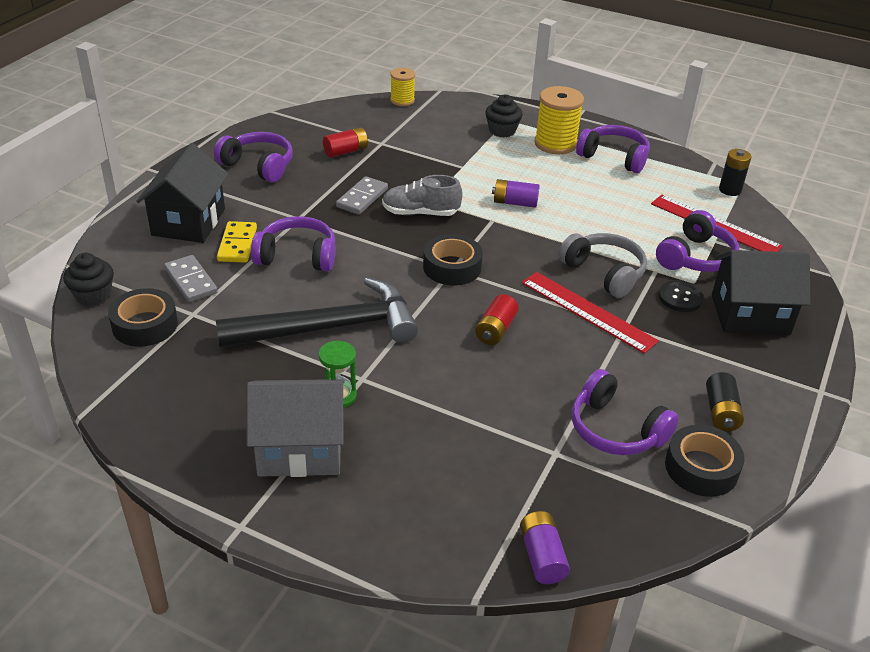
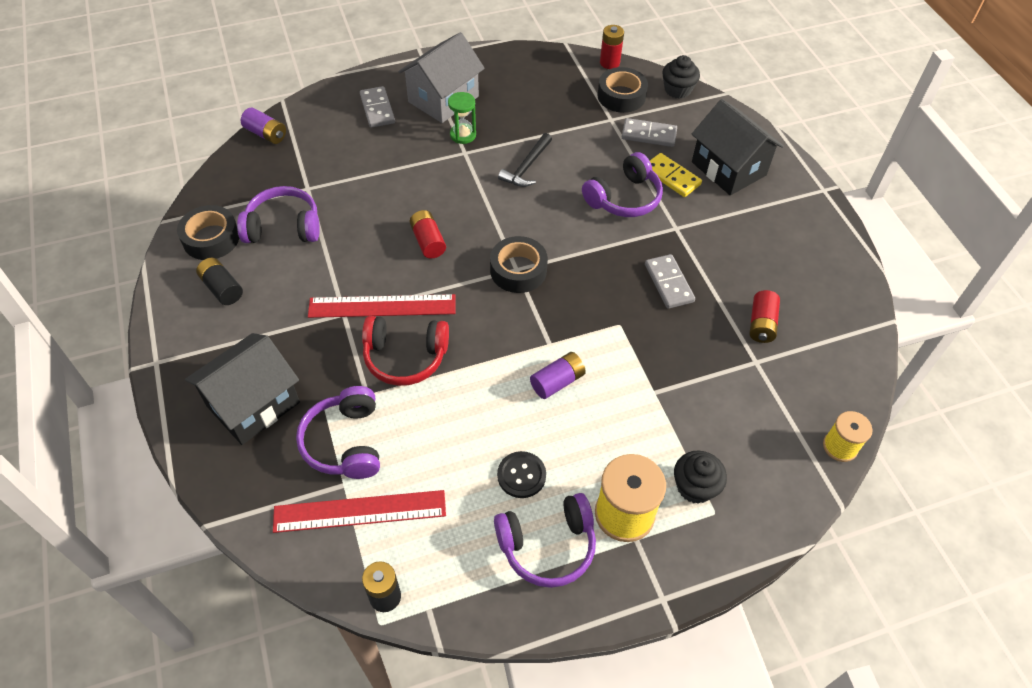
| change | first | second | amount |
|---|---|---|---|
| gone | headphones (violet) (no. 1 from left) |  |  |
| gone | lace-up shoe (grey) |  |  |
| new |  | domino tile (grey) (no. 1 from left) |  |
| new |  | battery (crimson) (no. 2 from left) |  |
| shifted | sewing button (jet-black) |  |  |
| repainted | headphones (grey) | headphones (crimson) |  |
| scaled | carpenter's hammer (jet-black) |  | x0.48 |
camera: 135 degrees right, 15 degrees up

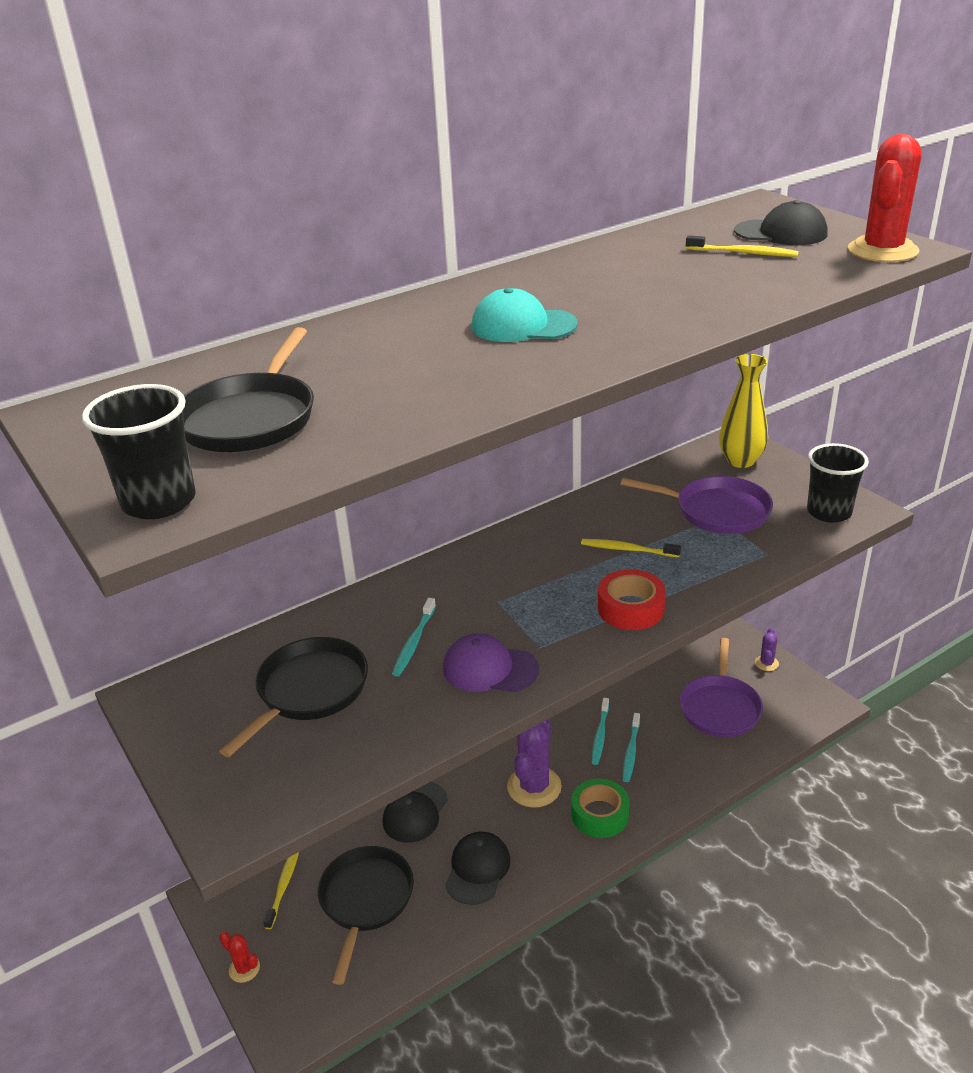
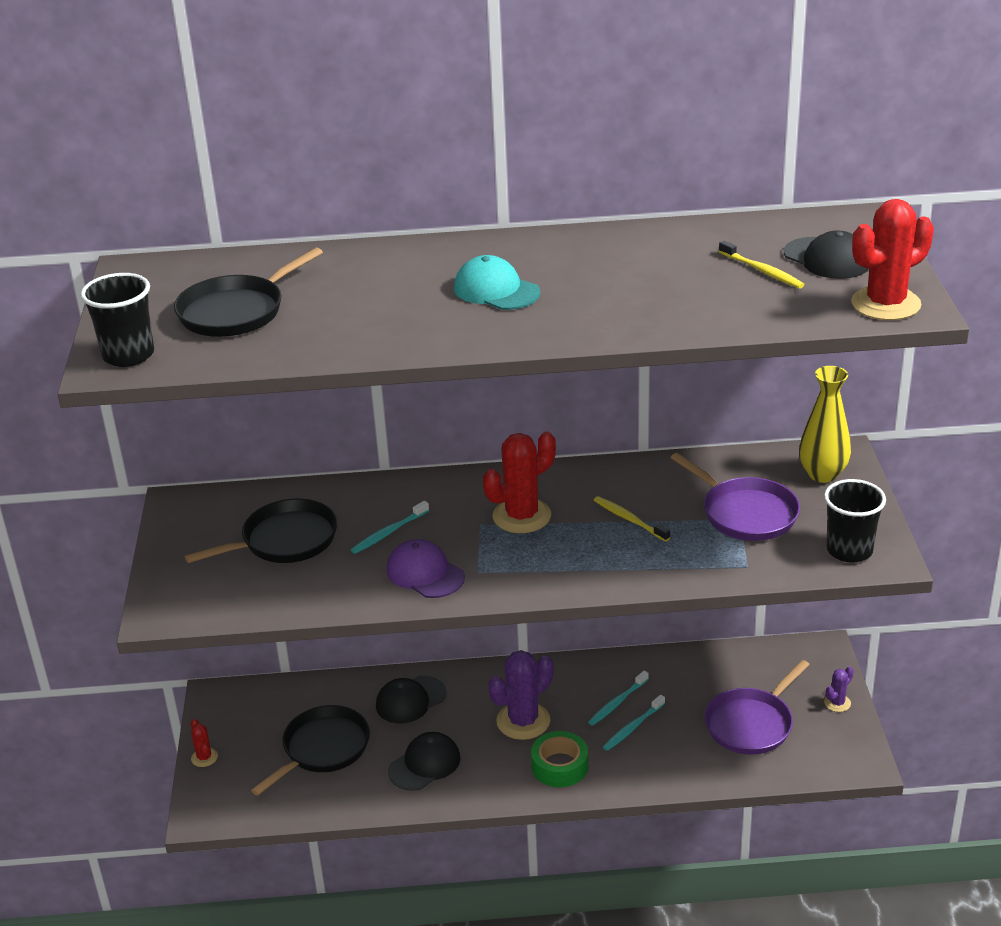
| change | first | second | amount |
|---|---|---|---|
| gone | dental brush (yellow) (no. 1 from left) |  |  |
| gone | tape (crimson) |  |  |
| new |  | prickly plant (crimson) (no. 2 from left) |  |
camera: 30 degrees right, 0 degrees up

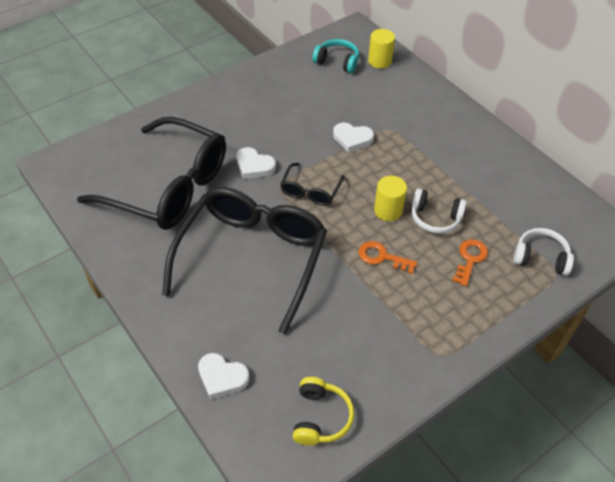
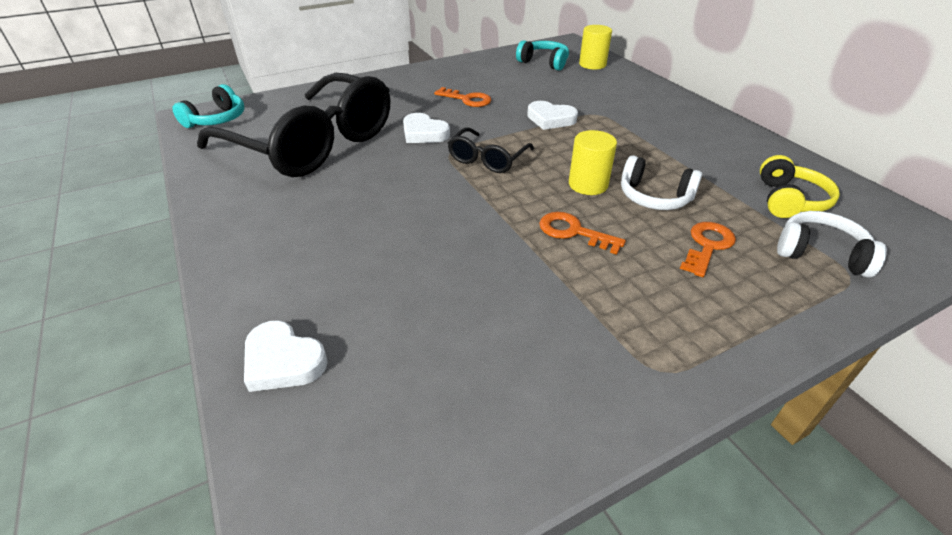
| change | first | second | amount |
|---|---|---|---|
| gone | glasses (jet-black) (no. 2 from left) |  |  |
| new |  | headphones (teal) (no. 1 from left) |  |
| new |  | latchkey (orange) (no. 1 from left) |  |
| shifted | headphones (yellow) |  |  |
camera: 10 degrees right, 10 degrees down

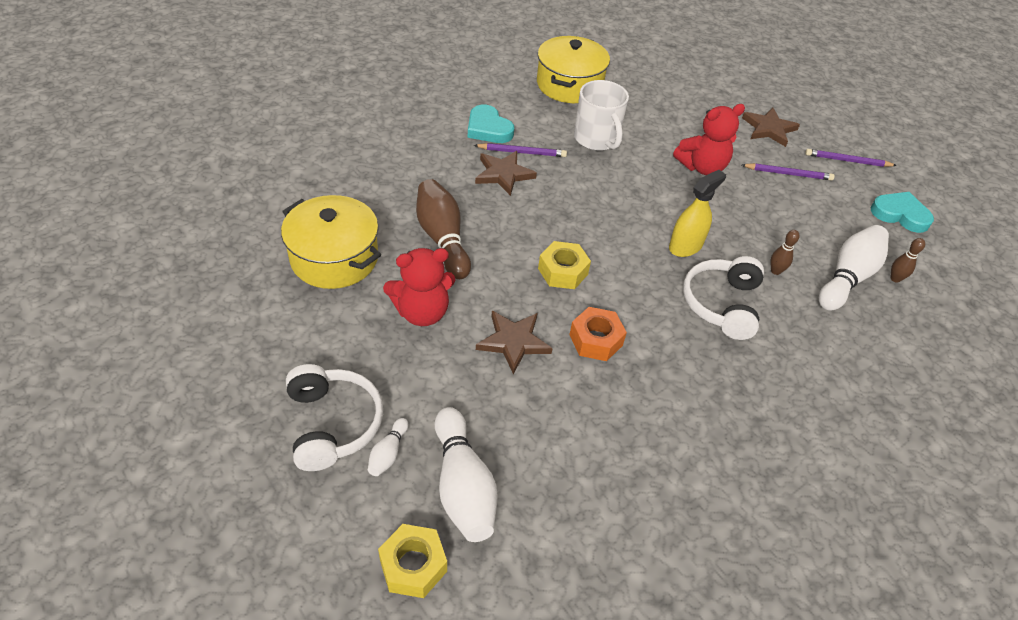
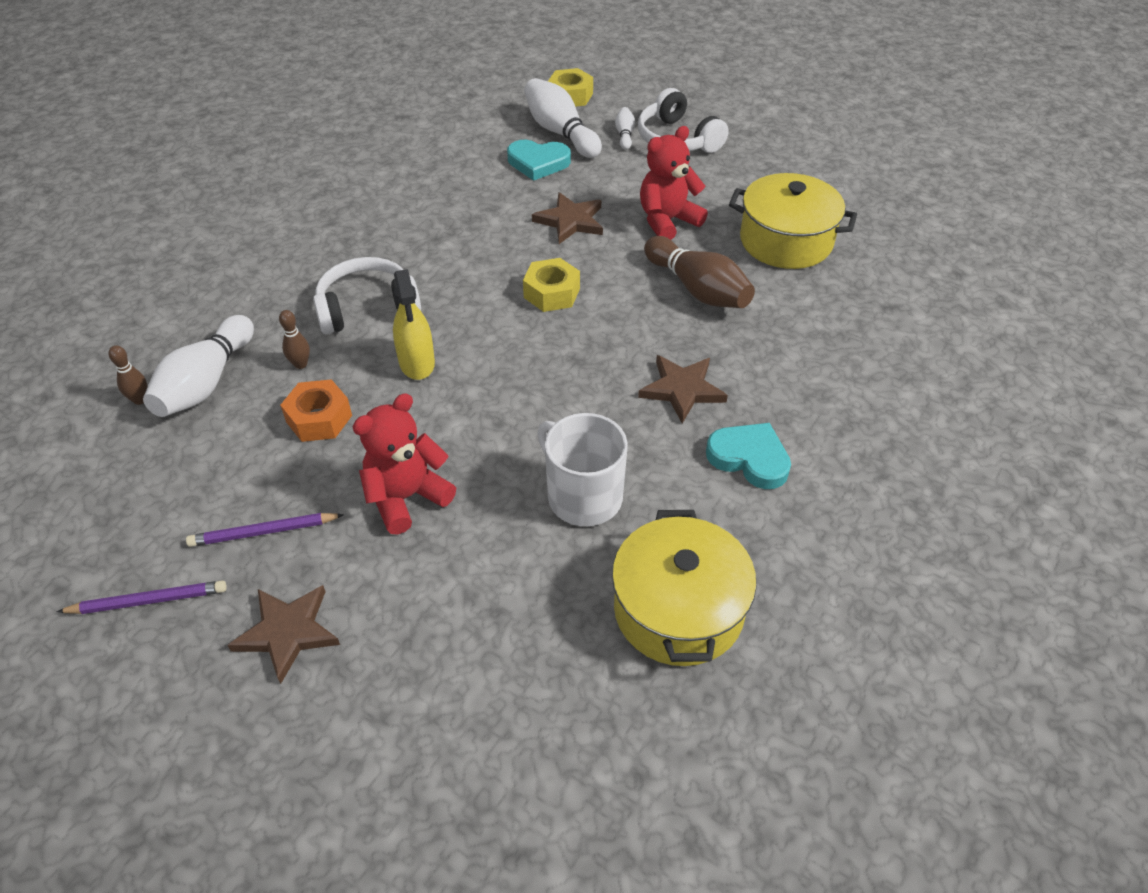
| change | first | second | amount |
|---|---|---|---|
| gone | wooden pencil (violet) (no. 1 from left) |  |  |
| shifted | hex nut (orange) |  |  |
| shifted | heart (teal) (no. 2 from left in the first image) | heart (teal) (no. 1 from left) |  |
| rotated | spray bottle (yellow) |  | 45 degrees counterclockwise |
| rotated | headphones (white) (no. 2 from left in the first image) | headphones (white) (no. 1 from left) | 105 degrees counterclockwise |
camera: 165 degrees right, 0 degrees up

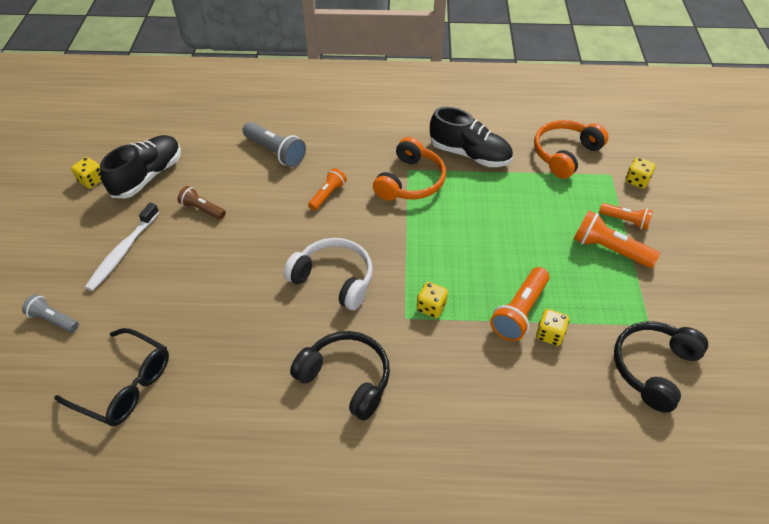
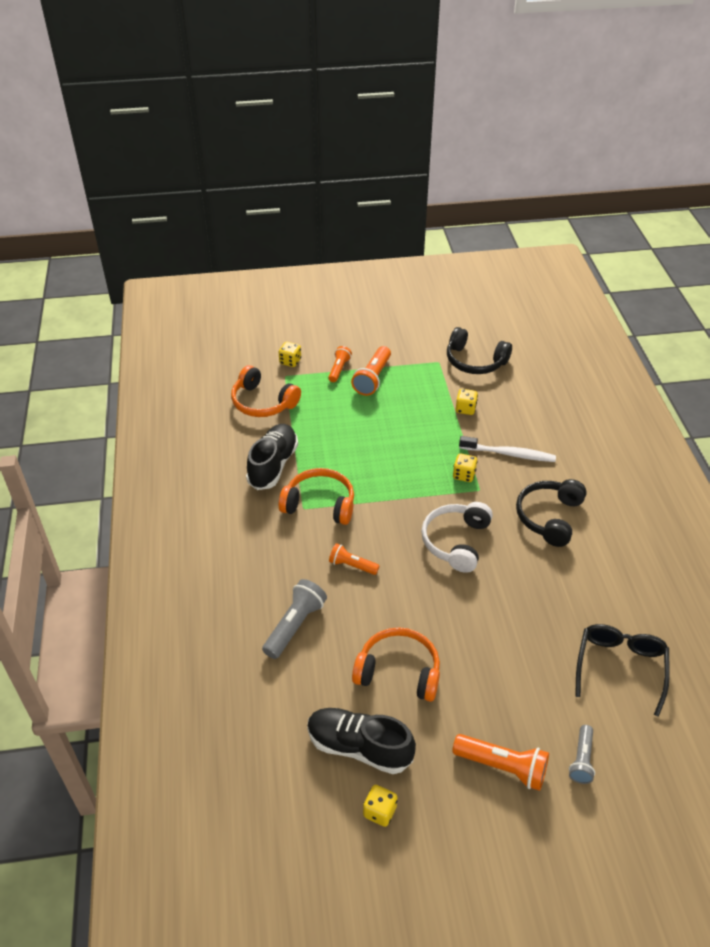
| change | first | second | amount |
|---|---|---|---|
| shifted | dental brush (white) |  |  |
| shifted | torch (orange) (no. 2 from left in the first image) | torch (orange) (no. 4 from left) |  |
| swapped | torch (dark brown) | headphones (orange) (no. 3 from left) |  |
camera: 100 degrees left, 5 degrees down

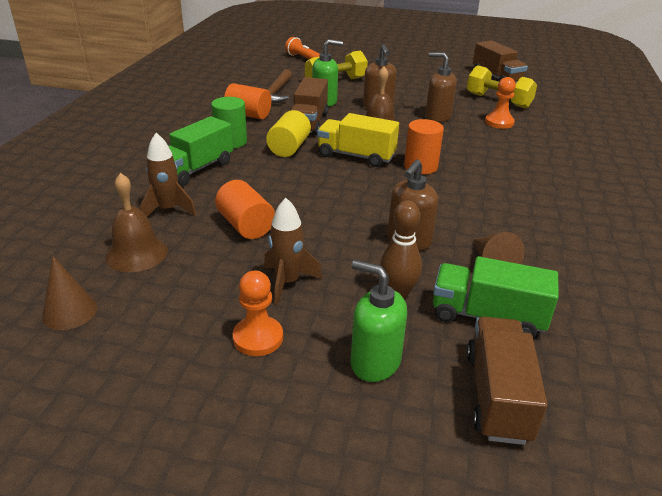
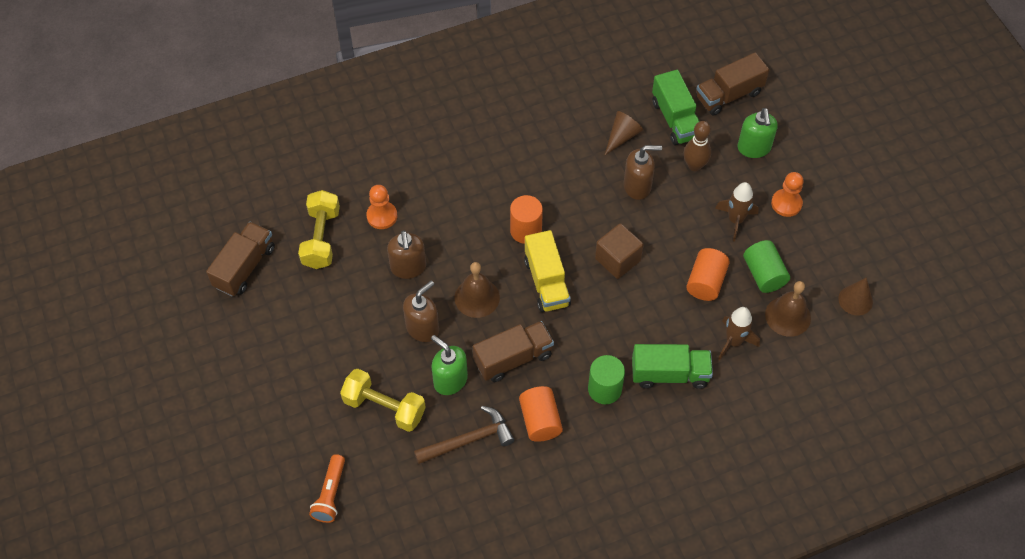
| change | first | second | amount |
|---|---|---|---|
| gone | solid cylinder (yellow) |  |  |
| new |  | cube (dark brown) |  |
| new |  | solid cylinder (green) (no. 2 from left) |  |
camera: 125 degrees left, 25 degrees up

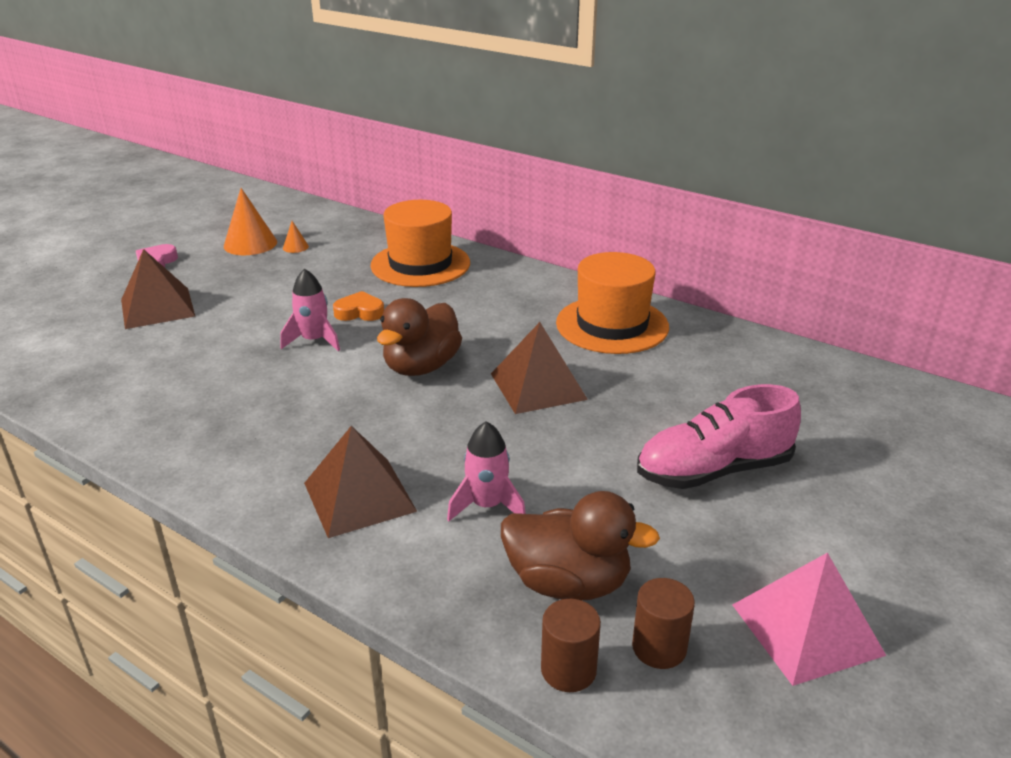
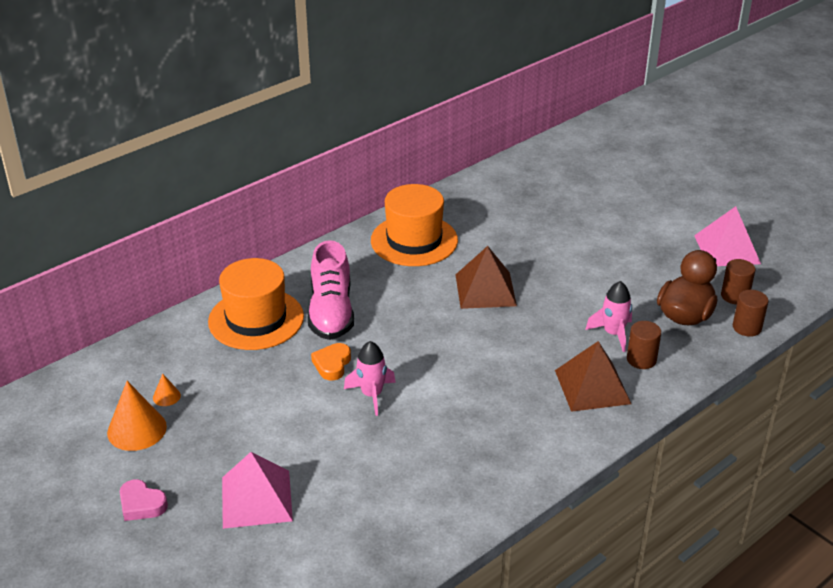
| change | first | second | amount |
|---|---|---|---|
| gone | toy duck (dark brown) (no. 1 from left) |  |  |
| new |  | solid cylinder (dark brown) (no. 1 from left) |  |
| shifted | lace-up shoe (rosy) |  |  |
| repainted | pyramid shape (dark brown) (no. 1 from left) | pyramid shape (rosy) (no. 1 from left) |  |
camera: 75 degrees left, 5 degrees up

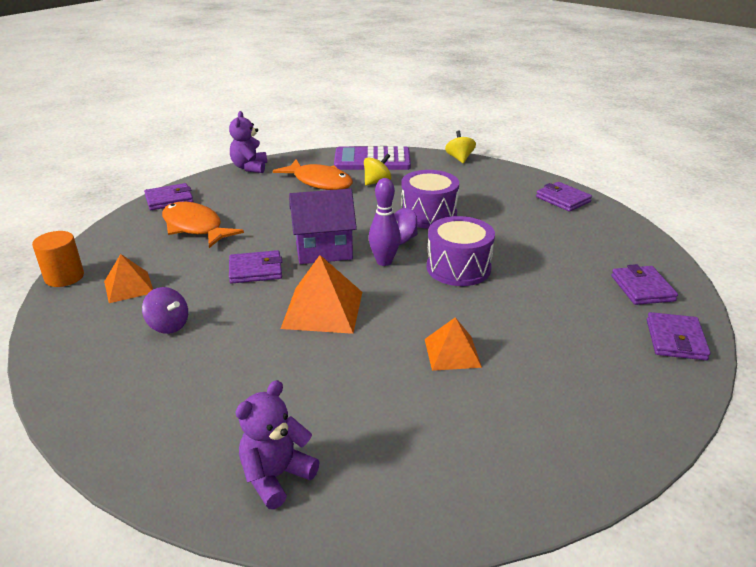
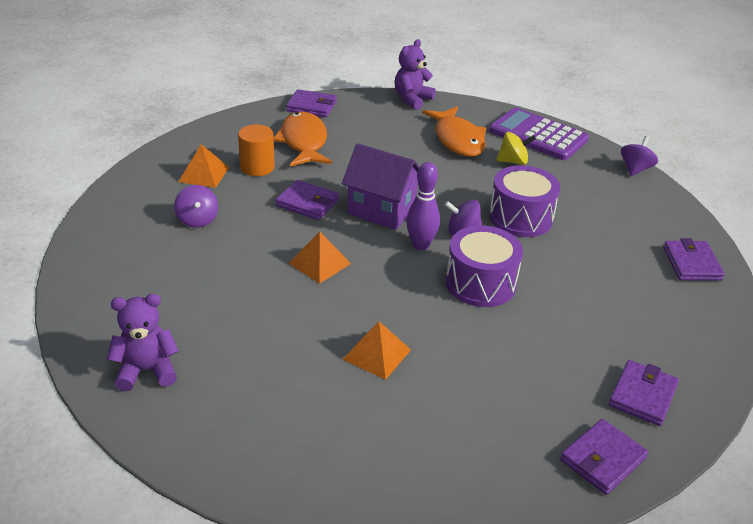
| change | first | second | amount |
|---|---|---|---|
| shifted | solid cylinder (orange) |  |  |
| repainted | toy top (yellow) (no. 2 from left) | toy top (violet) (no. 3 from left) |  |
| scaled | pyramid shape (orange) (no. 2 from left) |  | x0.63 |
camera: 35 degrees right, 5 degrees up

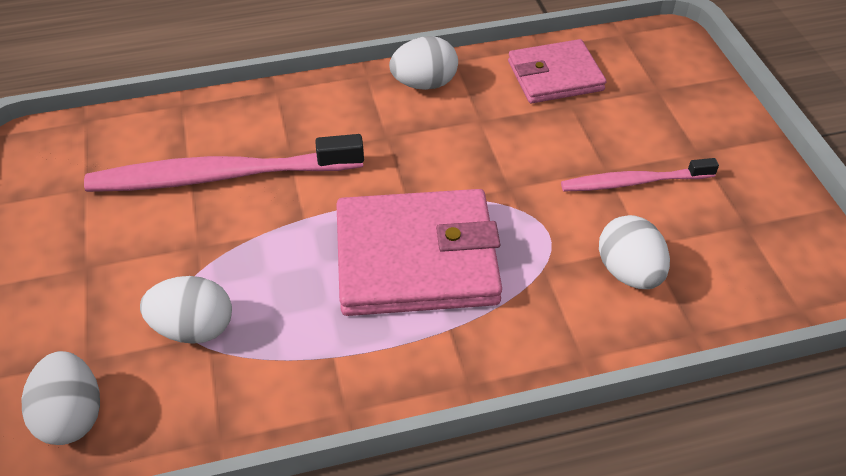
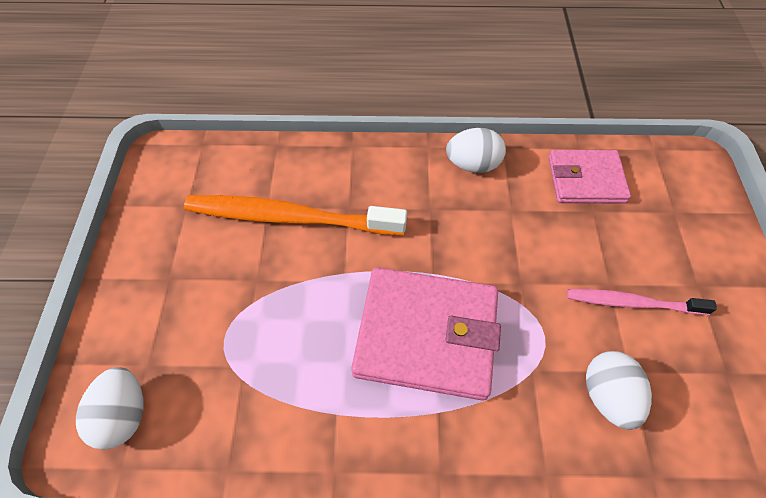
| change | first | second | amount |
|---|---|---|---|
| gone | toy egg (white) (no. 2 from left) |  |  |
| repainted | dental brush (rosy) (no. 1 from left) | dental brush (orange) |  |
camera: 15 degrees right, 10 degrees up

